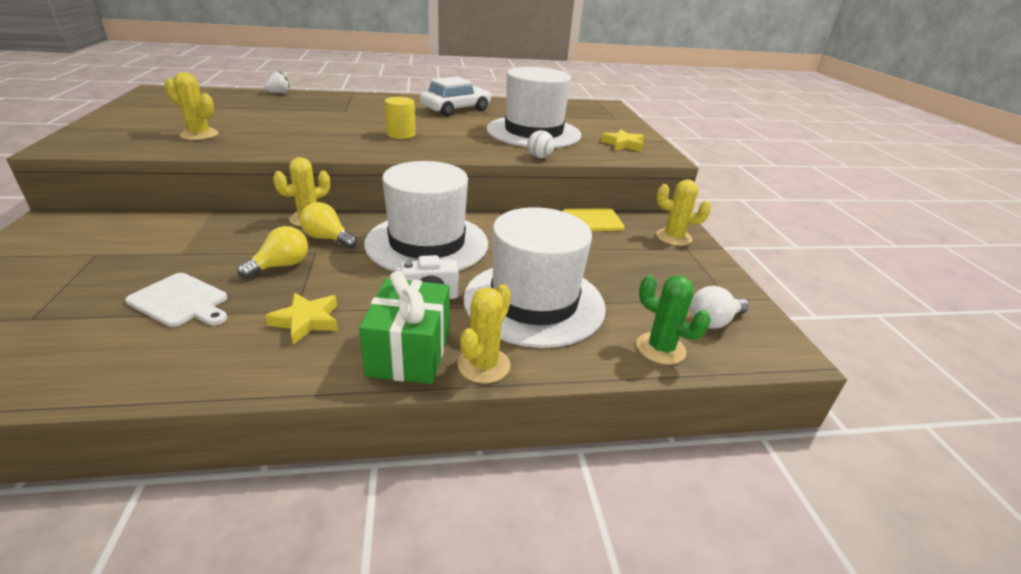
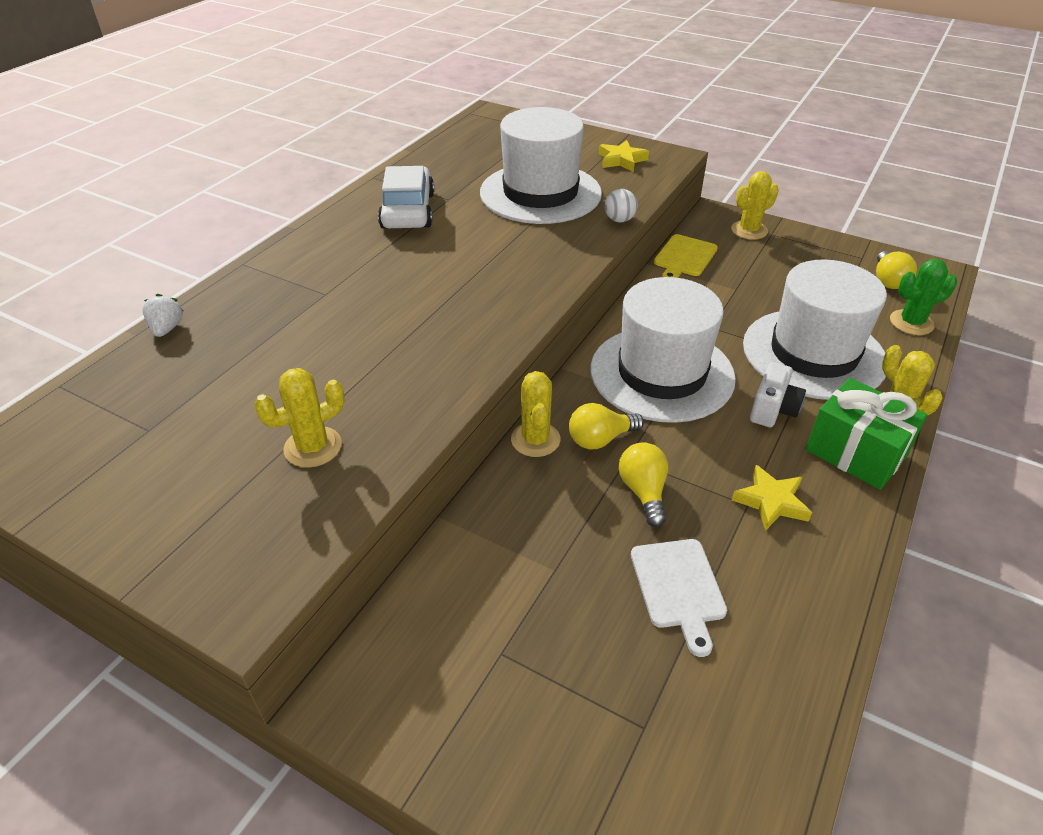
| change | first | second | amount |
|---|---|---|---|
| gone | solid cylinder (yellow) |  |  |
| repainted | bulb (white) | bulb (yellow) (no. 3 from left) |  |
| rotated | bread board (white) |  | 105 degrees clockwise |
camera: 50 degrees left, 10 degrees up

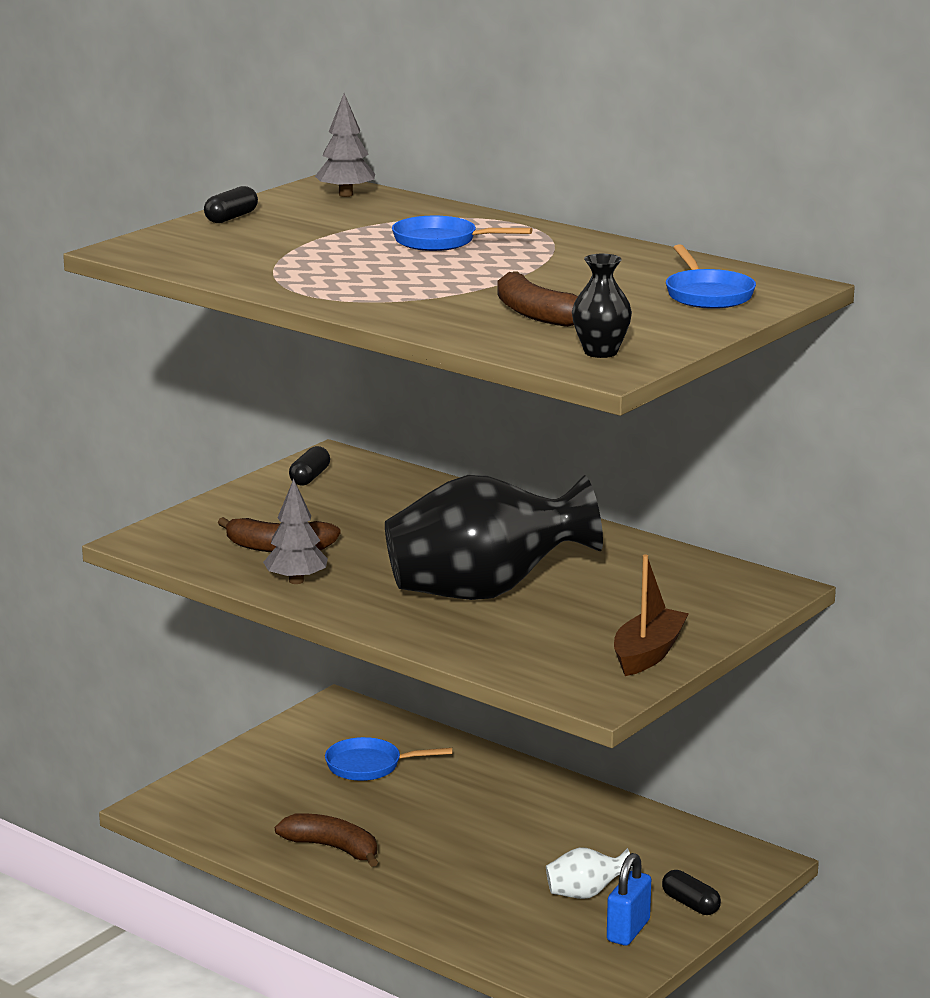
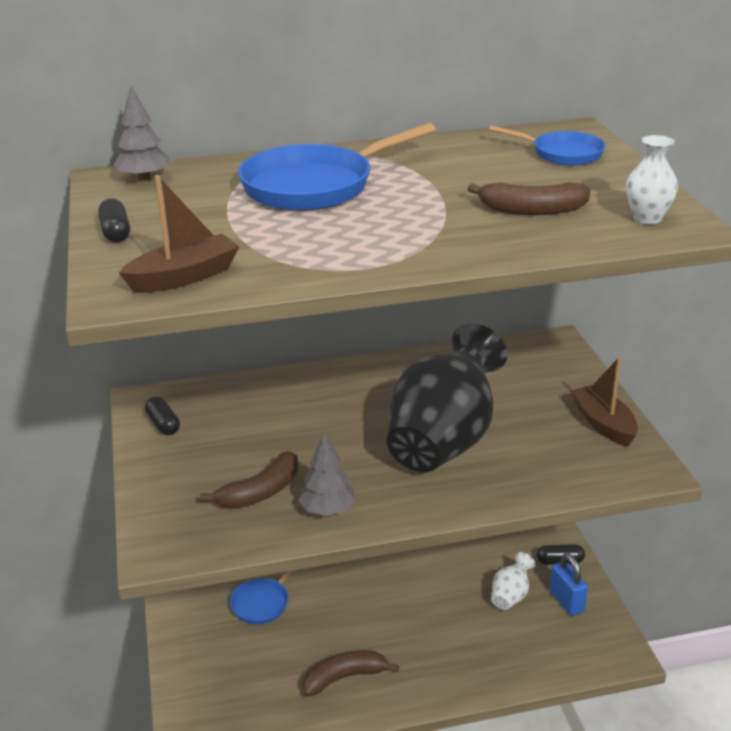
| change | first | second | amount |
|---|---|---|---|
| new |  | toy boat (dark brown) (no. 1 from left) |  |
| repainted | vase (jet-black) (no. 2 from left) | vase (white) (no. 2 from left) |  |
| scaled | pan (blue) (no. 2 from left) |  | x1.76 |
camera: 50 degrees left, 10 degrees up

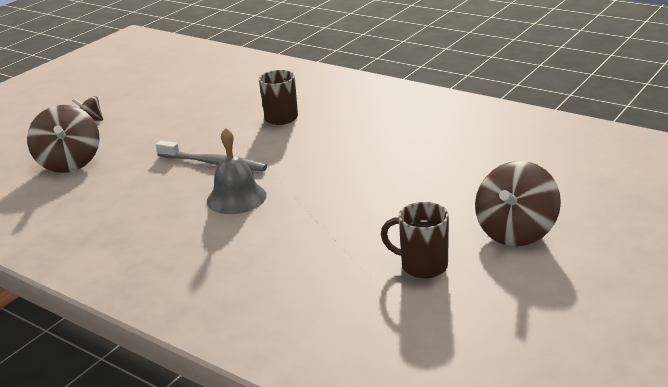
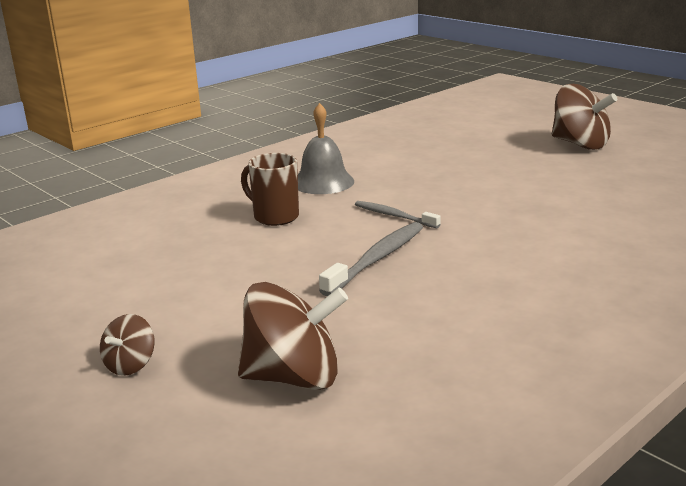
| change | first | second | amount |
|---|---|---|---|
| gone | coffee mug (dark brown) (no. 2 from left) |  |  |
| new |  | dental brush (grey) (no. 2 from left) |  |
| shifted | school bell (grey) |  |  |
camera: 80 degrees left, 5 degrees down

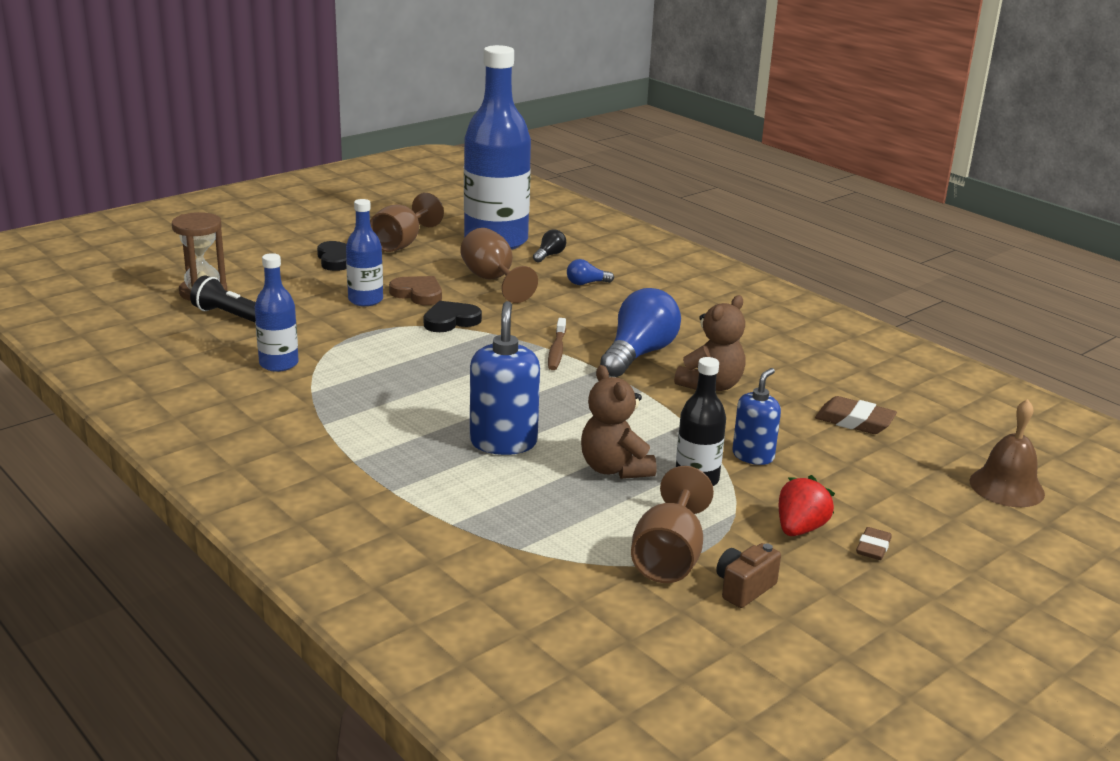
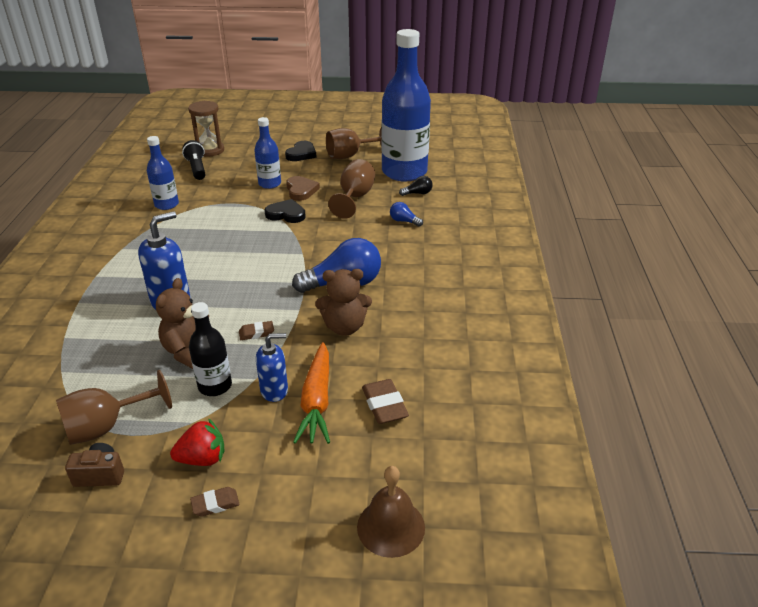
| change | first | second | amount |
|---|---|---|---|
| gone | dental brush (dark brown) |  |  |
| new |  | pencil eraser (dark brown) (no. 2 from left) |  |
| new |  | toy carrot (orange) |  |
camera: 45 degrees right, 10 degrees up

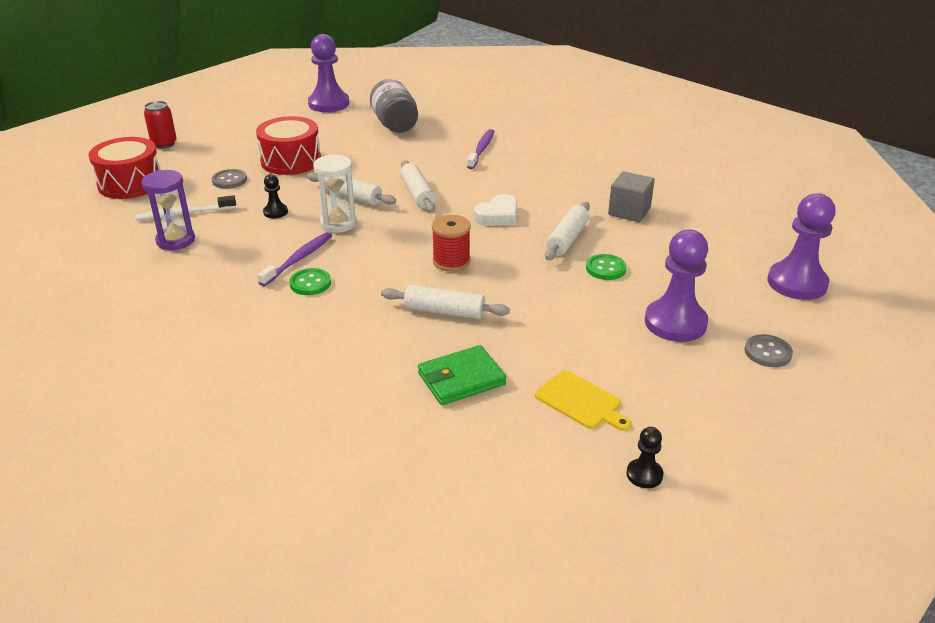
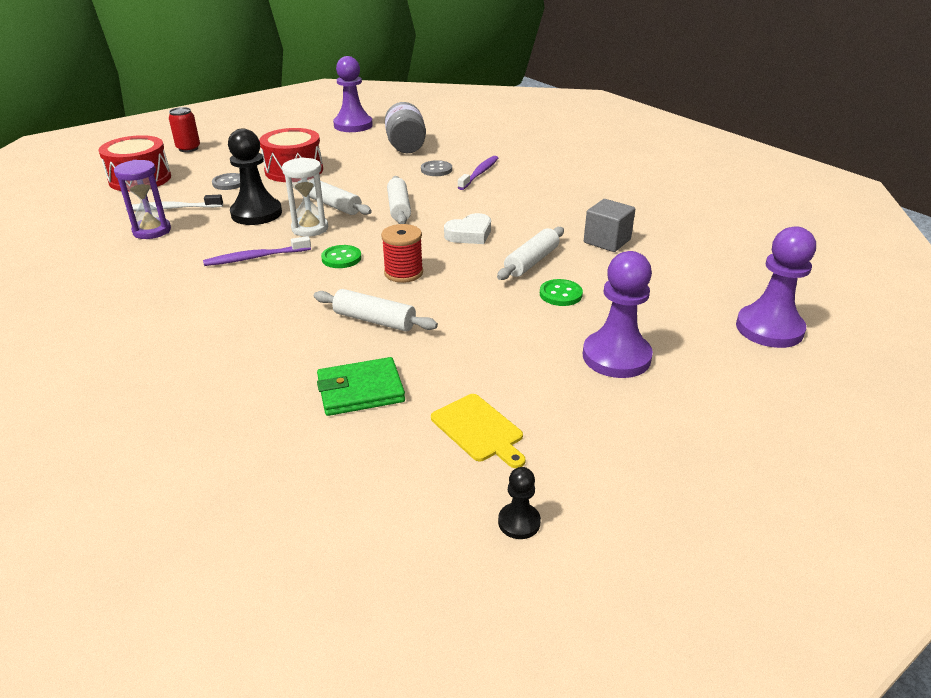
| change | first | second | amount |
|---|---|---|---|
| shifted | sewing button (green) (no. 1 from left) |  |  |
| shifted | sewing button (grey) (no. 2 from left) |  |  |
| rotated | dental brush (violet) (no. 1 from left) |  | 150 degrees counterclockwise |
| scaled | game pawn (jet-black) (no. 1 from left) |  | x2.11 |
camera: 10 degrees right, 0 degrees up

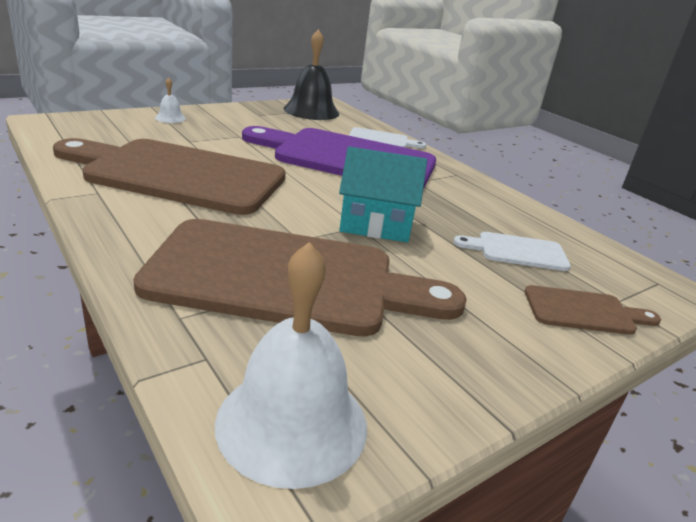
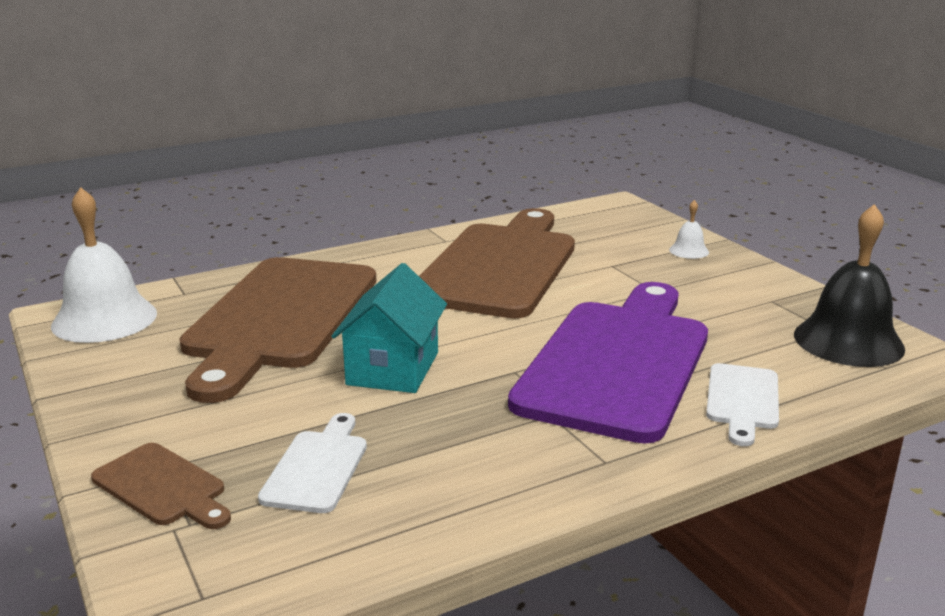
| change | first | second | amount |
|---|---|---|---|
| rotated | bread board (dark brown) (no. 3 from left in the first image) | bread board (dark brown) (no. 1 from left) | 60 degrees counterclockwise |
camera: 100 degrees right, 5 degrees down

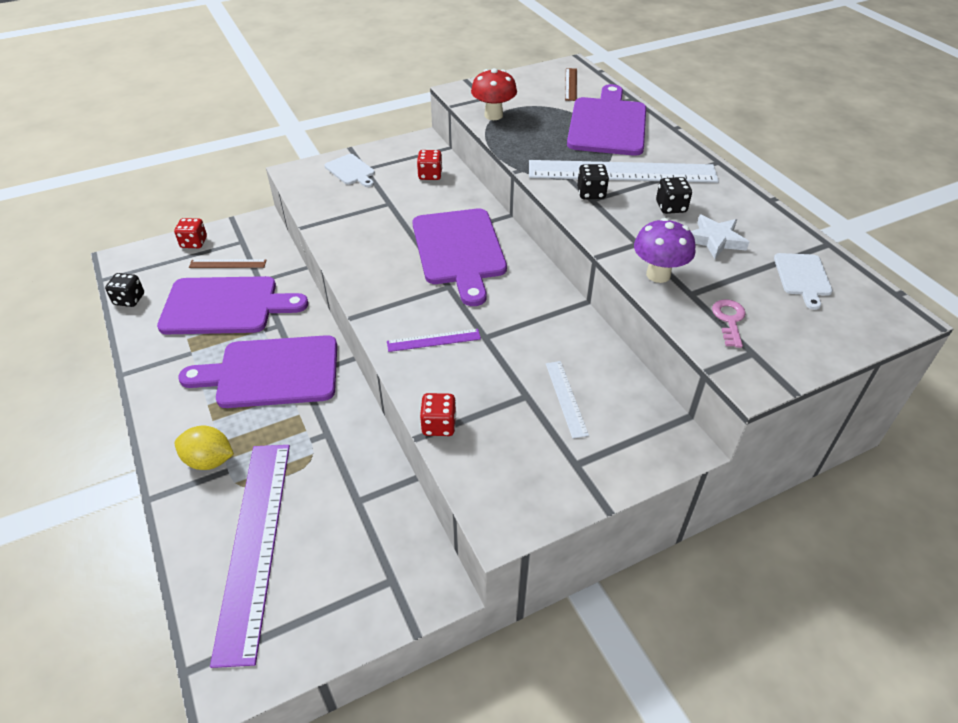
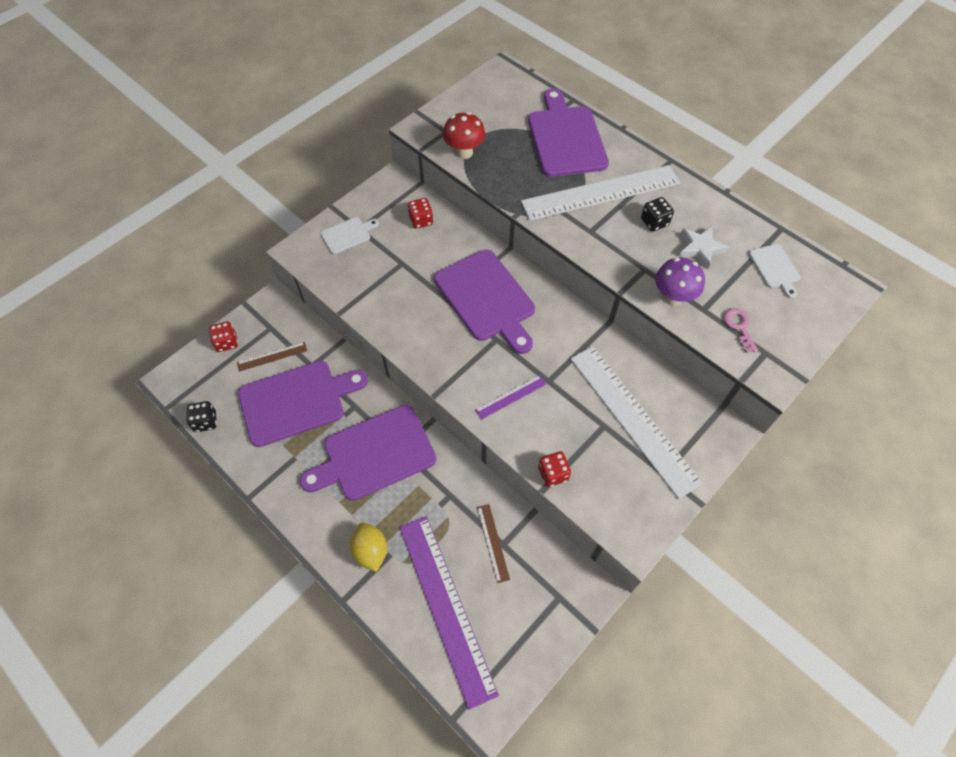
| change | first | second | amount |
|---|---|---|---|
| gone | die (jet-black) (no. 2 from left) |  |  |
| shifted | straightedge (dark brown) (no. 2 from left) |  |  |
| rotated | lemon (yellow) |  | 75 degrees clockwise |
| rotated | bread board (white) (no. 1 from left) |  | 60 degrees counterclockwise |
| scaled | straightedge (white) (no. 1 from left in the first image) | straightedge (white) (no. 2 from left) | x2.29 |
camera: 20 degrees left, 15 degrees up

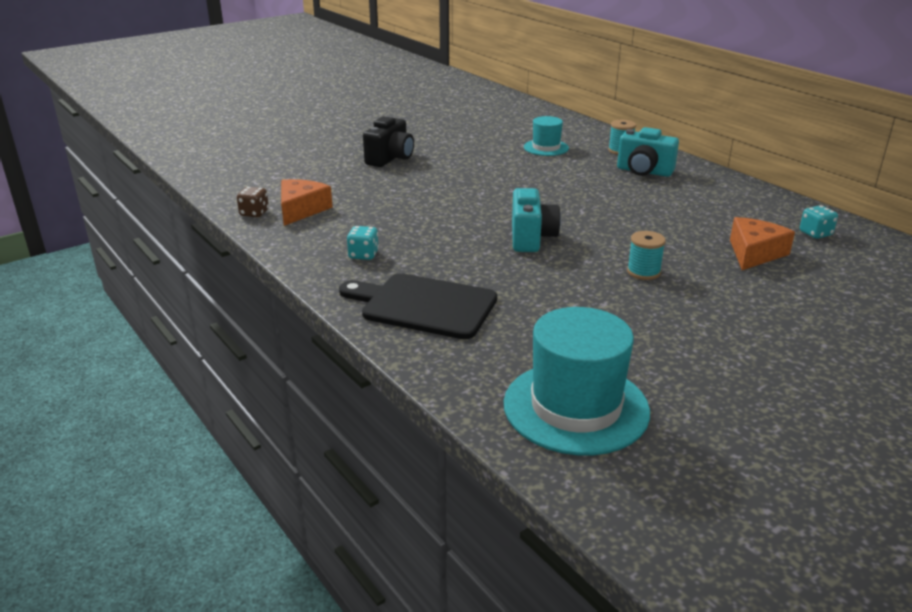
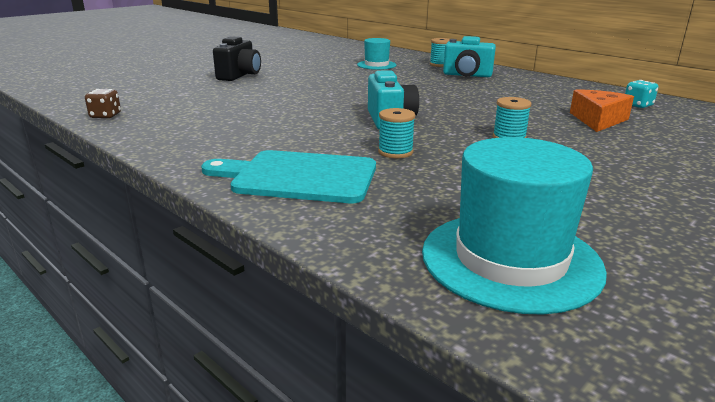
| change | first | second | amount |
|---|---|---|---|
| gone | piece of cheese (orange) (no. 1 from left) |  |  |
| gone | die (teal) (no. 1 from left) |  |  |
| new |  | spool (teal) (no. 1 from left) |  |
| repainted | bread board (jet-black) | bread board (teal) |  |
camera: 10 degrees left, 5 degrees down

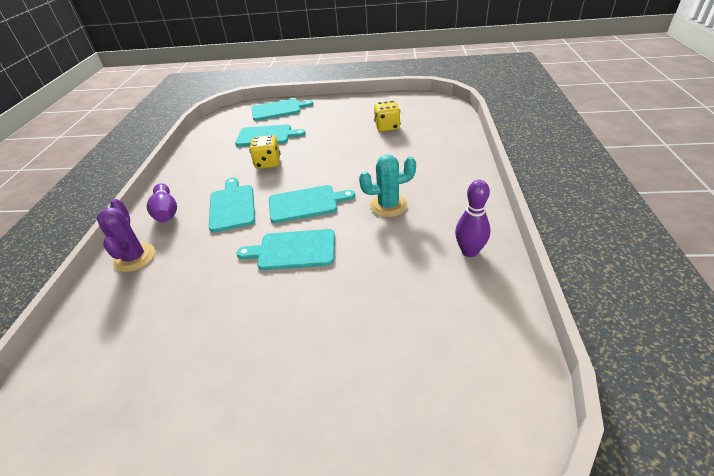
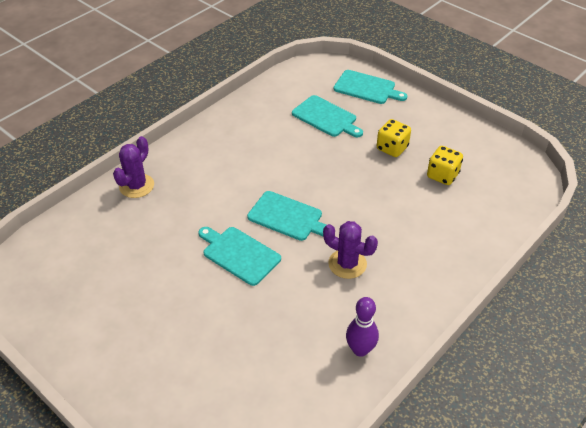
| change | first | second | amount |
|---|---|---|---|
| gone | tenpin (violet) (no. 1 from left) |  |  |
| gone | bread board (teal) (no. 1 from left) |  |  |
| shifted | die (yellow) (no. 1 from left) |  |  |
| repainted | prickly plant (teal) | prickly plant (violet) (no. 2 from left) |  |
camera: 35 degrees right, 5 degrees up

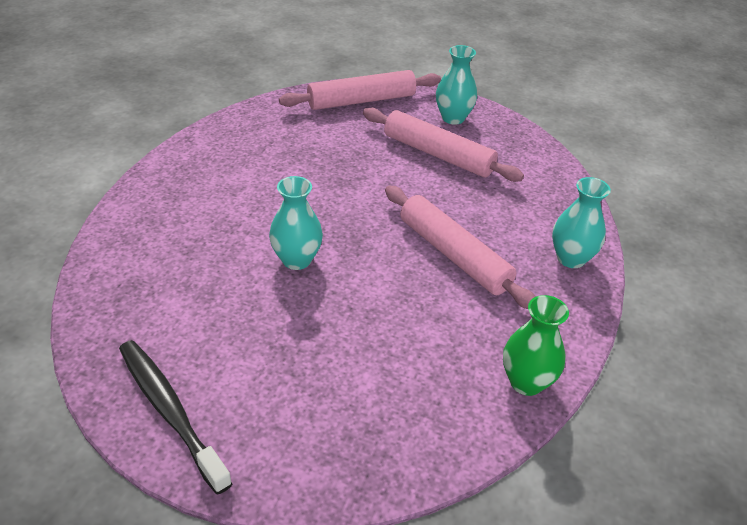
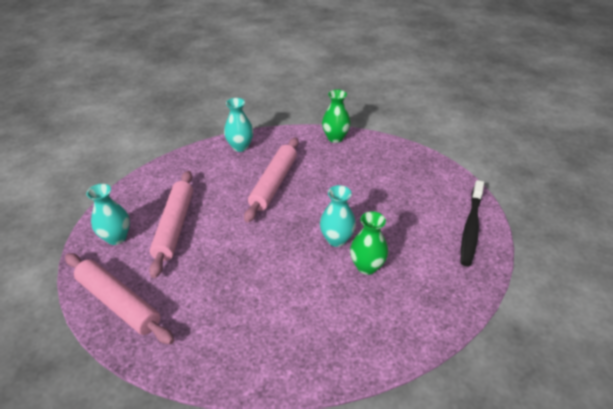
| change | first | second | amount |
|---|---|---|---|
| new |  | vase (green) (no. 2 from left) |  |
camera: 120 degrees left, 0 degrees up

